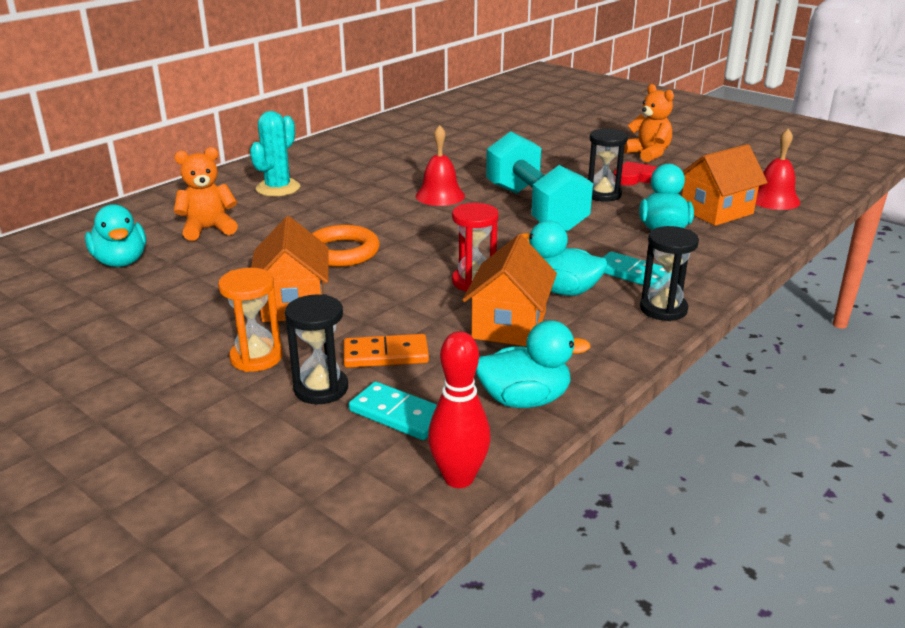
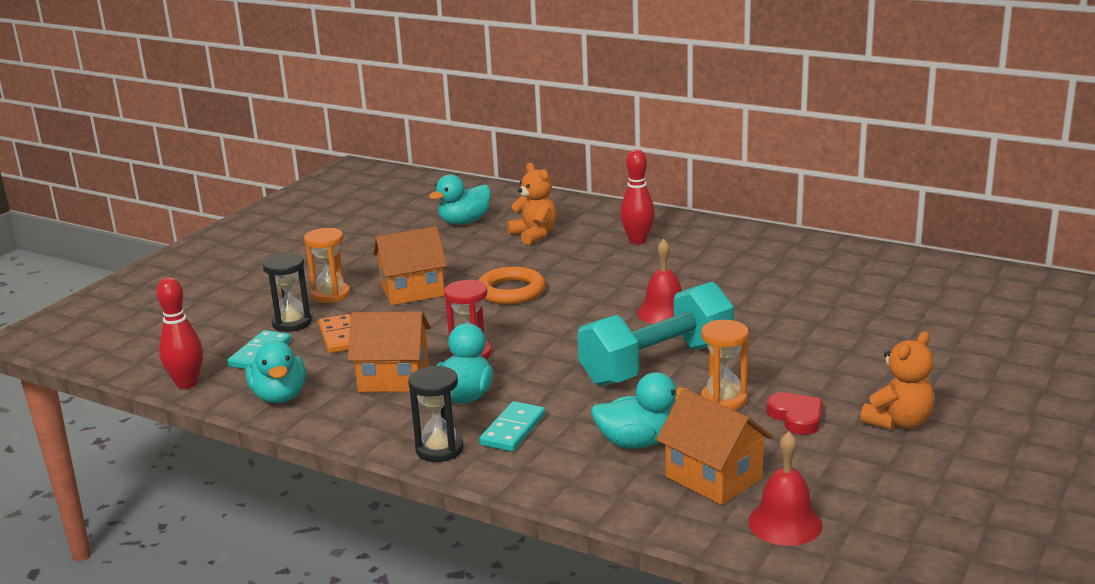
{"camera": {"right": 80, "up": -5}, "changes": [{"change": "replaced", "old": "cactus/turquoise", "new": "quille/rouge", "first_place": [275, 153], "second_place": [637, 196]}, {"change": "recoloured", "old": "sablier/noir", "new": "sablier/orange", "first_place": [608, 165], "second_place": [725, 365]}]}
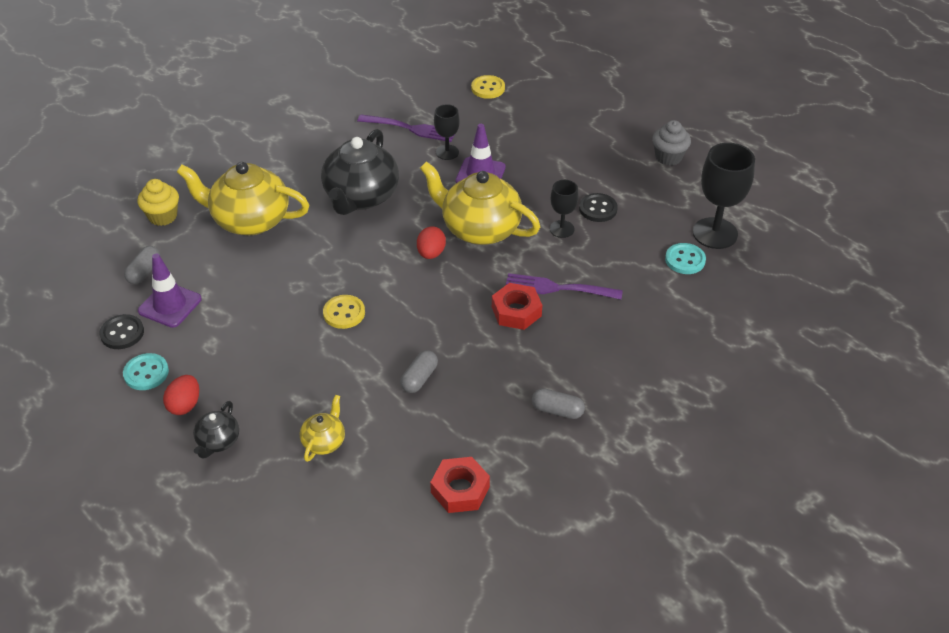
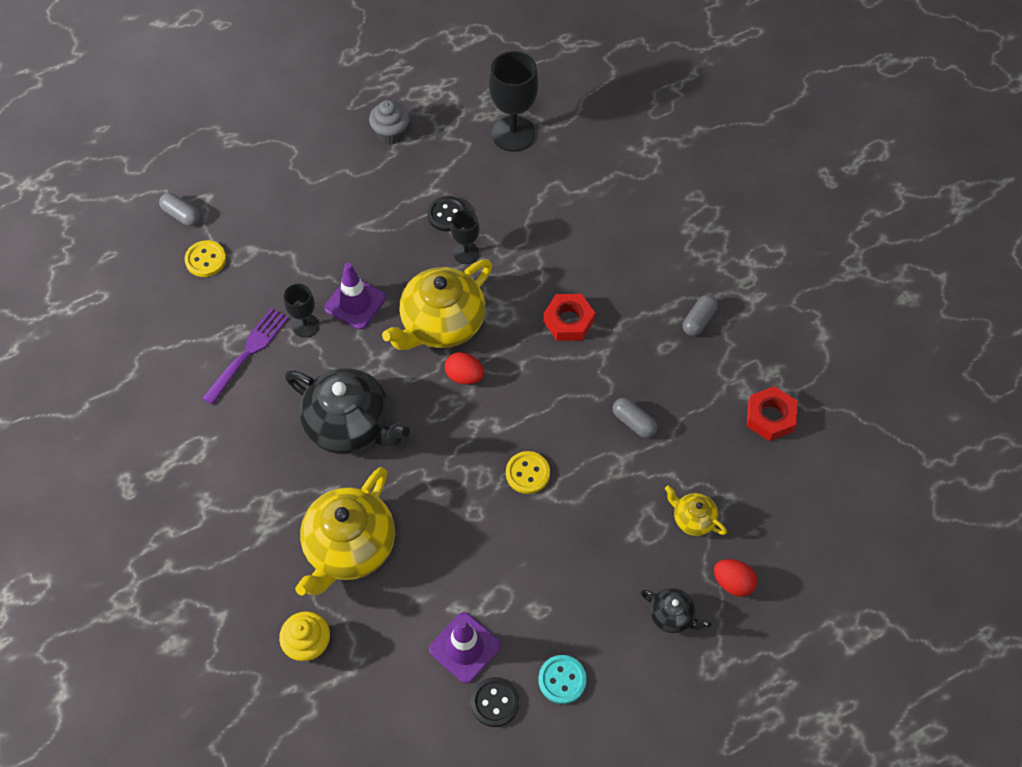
{"camera": {"right": -75, "up": 15}, "changes": [{"change": "removed", "old": "bouton/turquoise", "first_place": [685, 258]}, {"change": "moved", "old": "gélule/gris", "first_place": [142, 265], "second_place": [179, 209]}, {"change": "removed", "old": "fourchette/violet", "first_place": [564, 286]}, {"change": "moved", "old": "œuf/rouge", "first_place": [181, 395], "second_place": [735, 578]}]}
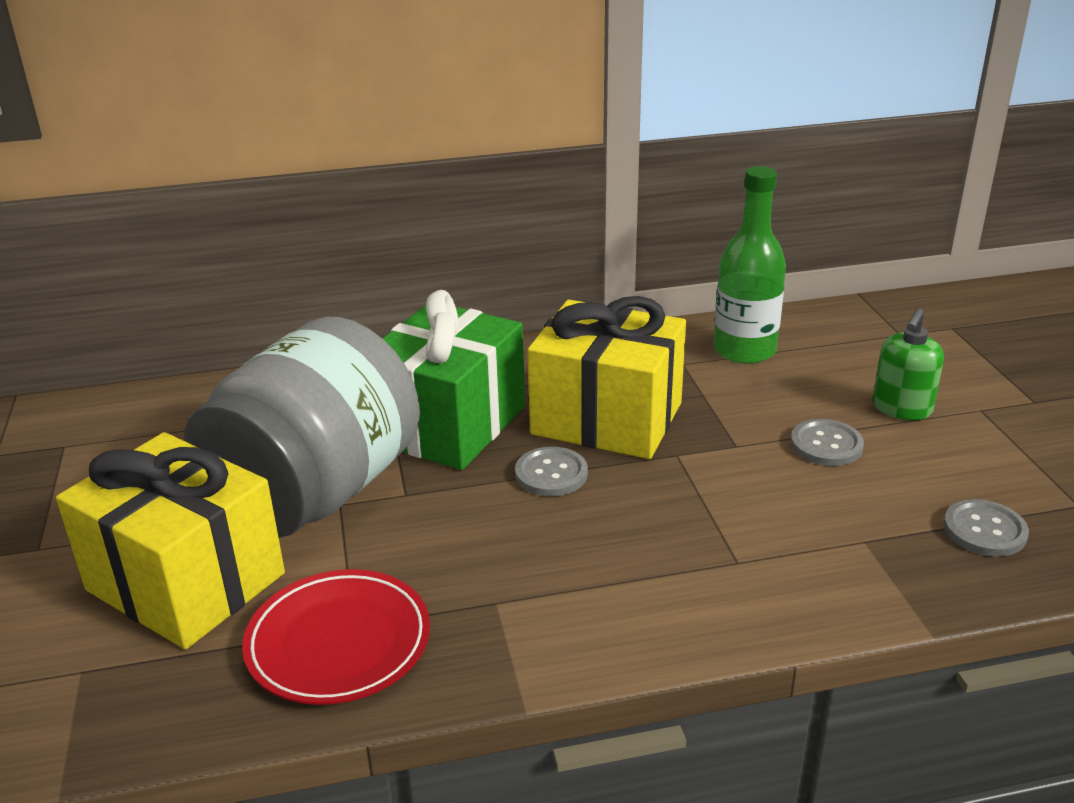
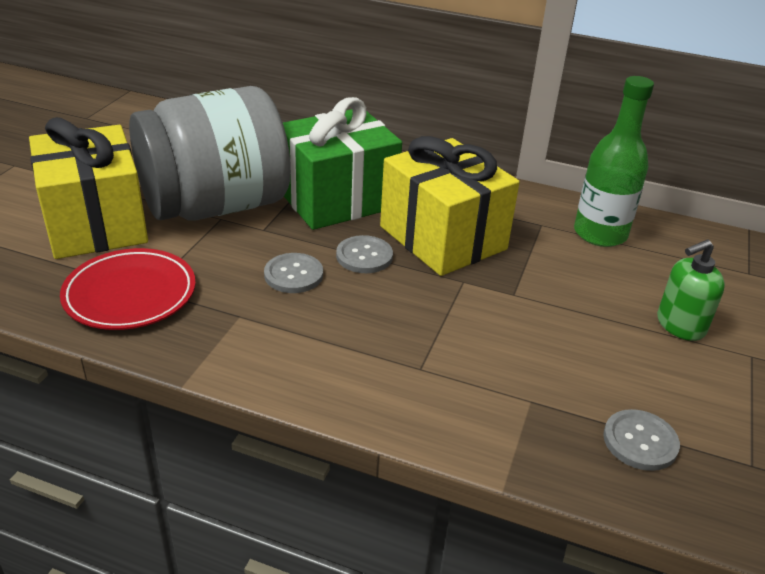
{"camera": {"right": 30, "up": 5}, "changes": [{"change": "moved", "old": "bouton/gris", "first_place": [827, 442], "second_place": [293, 273]}]}
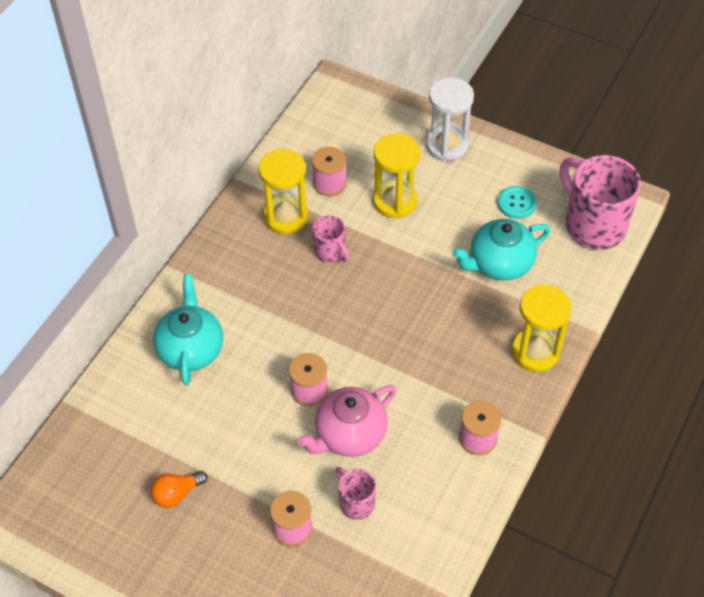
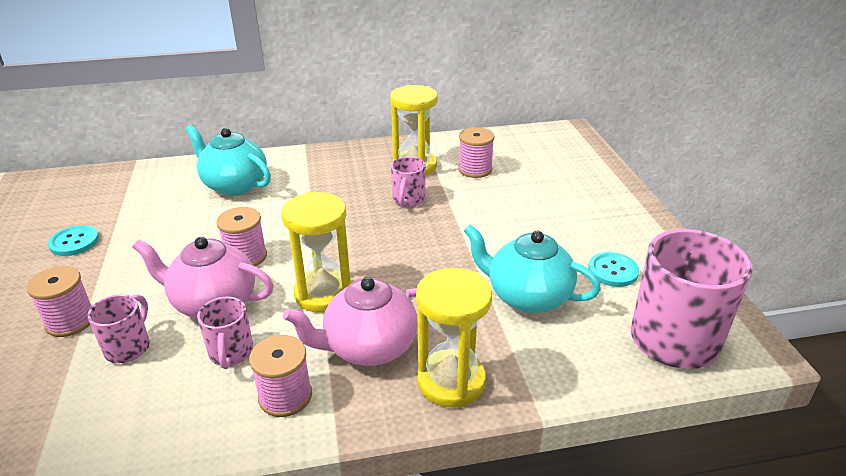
{"camera": {"right": 50, "up": -20}, "changes": [{"change": "removed", "old": "sablier/blanc", "first_place": [450, 119]}, {"change": "moved", "old": "sablier/jaune", "first_place": [396, 176], "second_place": [316, 252]}, {"change": "turned", "old": "théière/turquoise", "first_place": [188, 329], "second_place": [228, 160], "degrees": -105}, {"change": "replaced", "old": "ampoule/orange", "new": "bouton/turquoise", "first_place": [179, 489], "second_place": [73, 240]}, {"change": "added", "new": "théière/rose", "second_place": [350, 321]}, {"change": "added", "new": "tasse/rose", "second_place": [225, 333]}]}
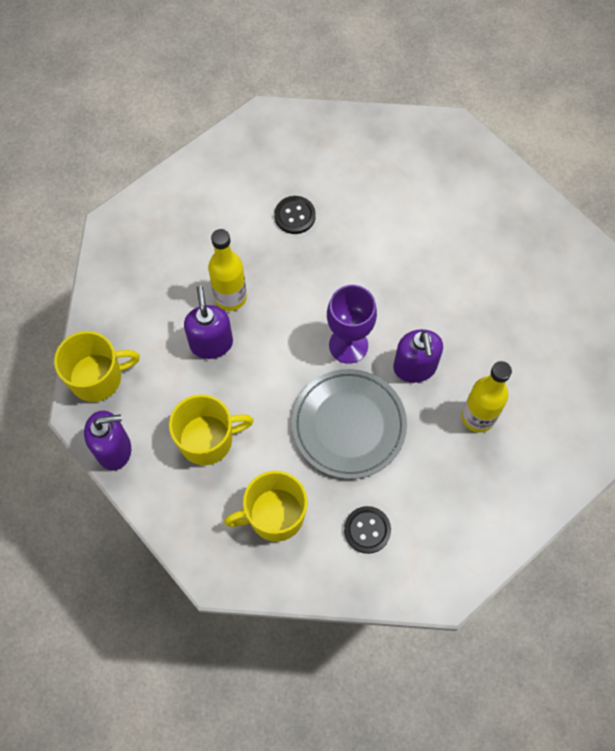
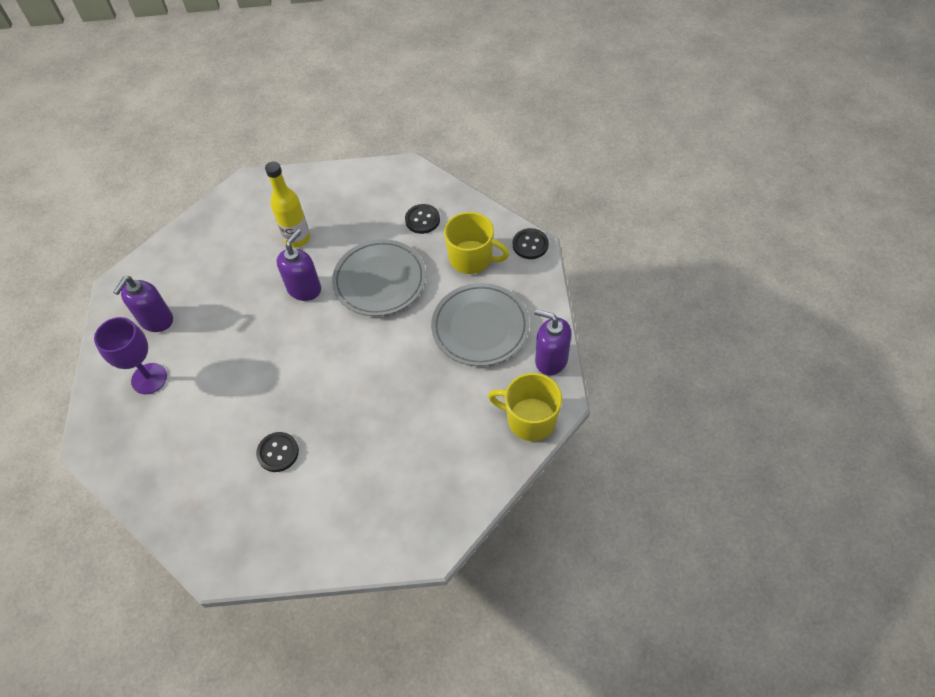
{"camera": {"right": -140, "up": -10}, "changes": [{"change": "removed", "old": "bouteille/jaune", "first_place": [227, 270]}, {"change": "moved", "old": "verre à pied/violet", "first_place": [352, 324], "second_place": [130, 355]}, {"change": "moved", "old": "distributeur de savon/violet", "first_place": [208, 322], "second_place": [143, 304]}, {"change": "replaced", "old": "tasse/jaune", "new": "assiette/gris", "first_place": [211, 429], "second_place": [480, 324]}, {"change": "added", "new": "bouton/noir", "second_place": [531, 243]}]}
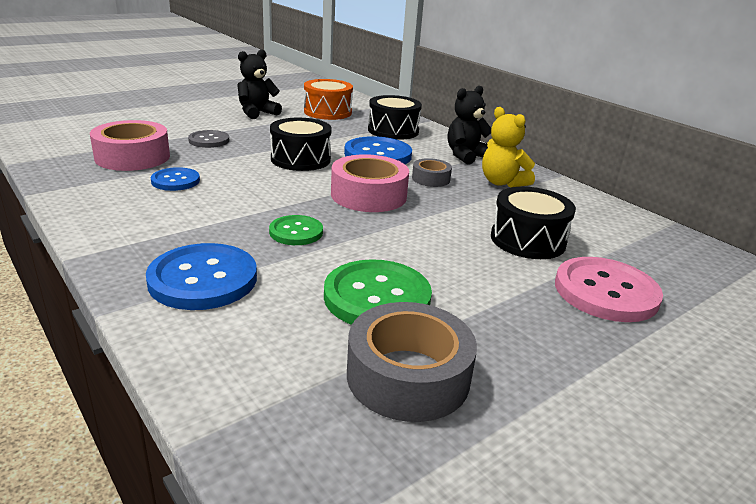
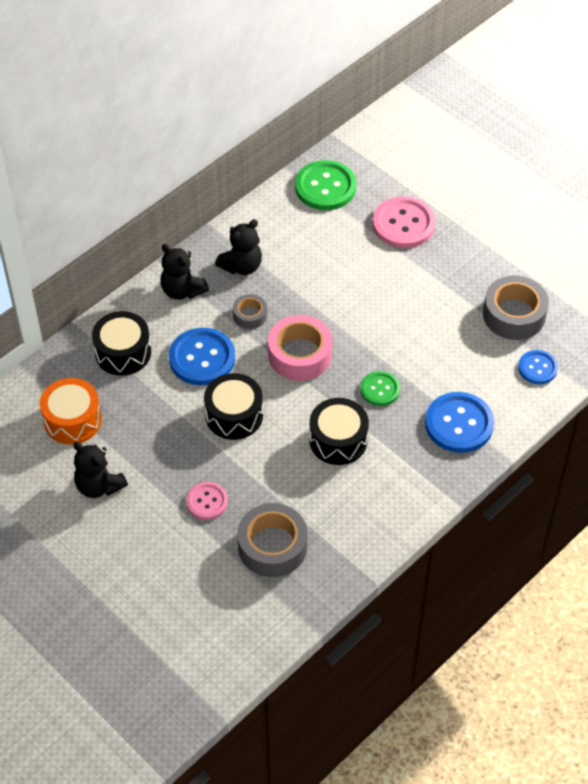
{"camera": {"right": -95, "up": 25}, "changes": [{"change": "recoloured", "old": "ours en peluche/jaune", "new": "ours en peluche/noir", "first_place": [508, 147], "second_place": [238, 247]}, {"change": "recoloured", "old": "ruban adhésif/rose", "new": "ruban adhésif/gris", "first_place": [130, 145], "second_place": [272, 540]}, {"change": "recoloured", "old": "bouton/gris", "new": "bouton/rose", "first_place": [208, 139], "second_place": [207, 501]}, {"change": "moved", "old": "bouton/bleu", "first_place": [175, 179], "second_place": [538, 367]}, {"change": "moved", "old": "tambour/noir", "first_place": [533, 223], "second_place": [339, 431]}, {"change": "moved", "old": "bouton/vert", "first_place": [378, 292], "second_place": [325, 185]}]}
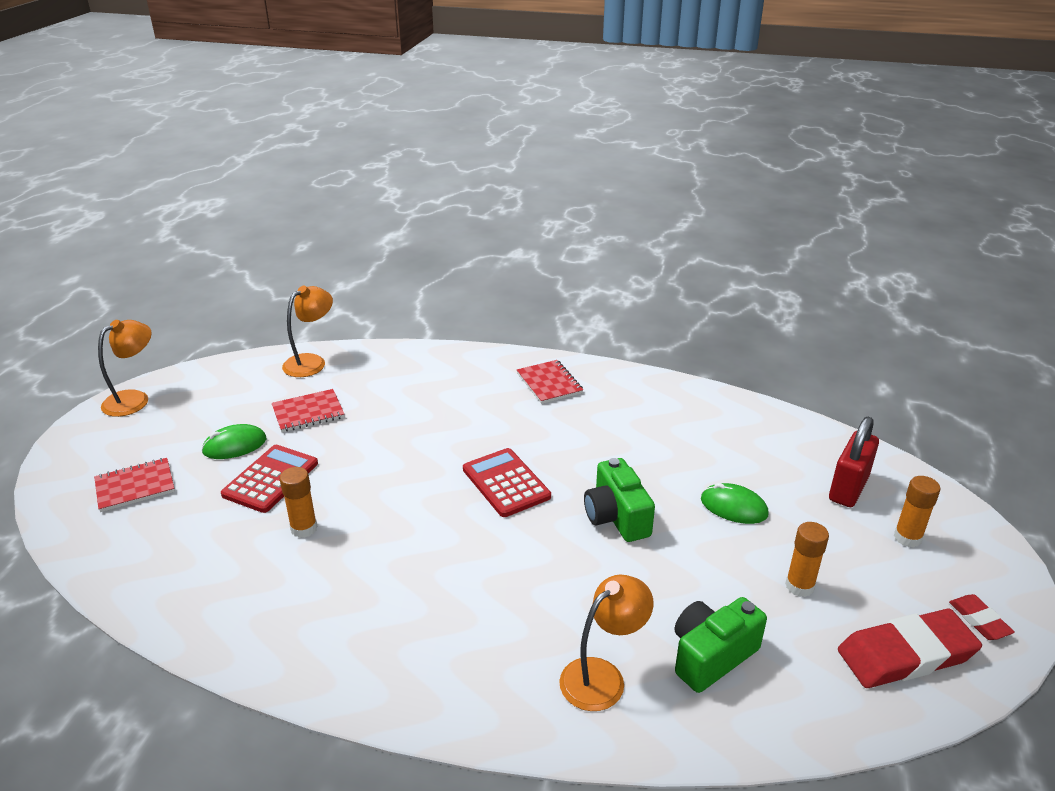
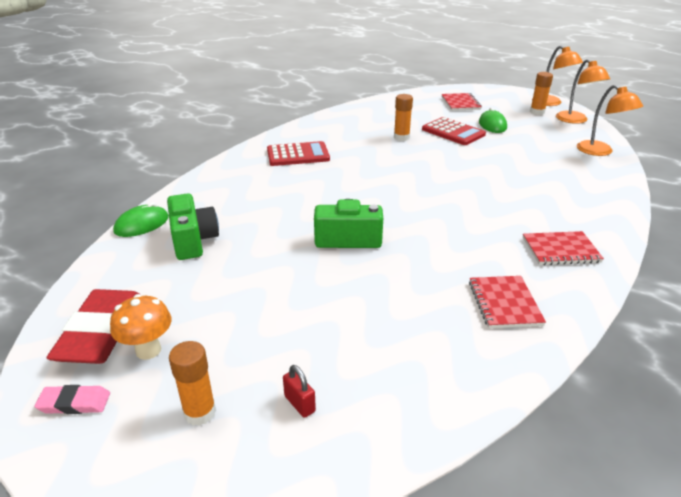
{"camera": {"right": 110, "up": 0}, "changes": [{"change": "moved", "old": "carnet/rouge", "first_place": [308, 410], "second_place": [507, 302]}, {"change": "resized", "old": "cadenas/rouge", "first_place": [854, 462], "second_place": [299, 391], "factor": 0.48}, {"change": "moved", "old": "calculatrice/rouge", "first_place": [507, 482], "second_place": [298, 153]}, {"change": "moved", "old": "souris/vert", "first_place": [735, 503], "second_place": [141, 219]}, {"change": "moved", "old": "bâton de colle/orange", "first_place": [807, 559], "second_place": [541, 93]}, {"change": "moved", "old": "lampe/orange", "first_place": [606, 642], "second_place": [583, 91]}, {"change": "recoloured", "old": "gomme/rouge", "new": "gomme/rose", "first_place": [982, 617], "second_place": [72, 399]}, {"change": "added", "new": "champignon/orange", "second_place": [141, 327]}]}
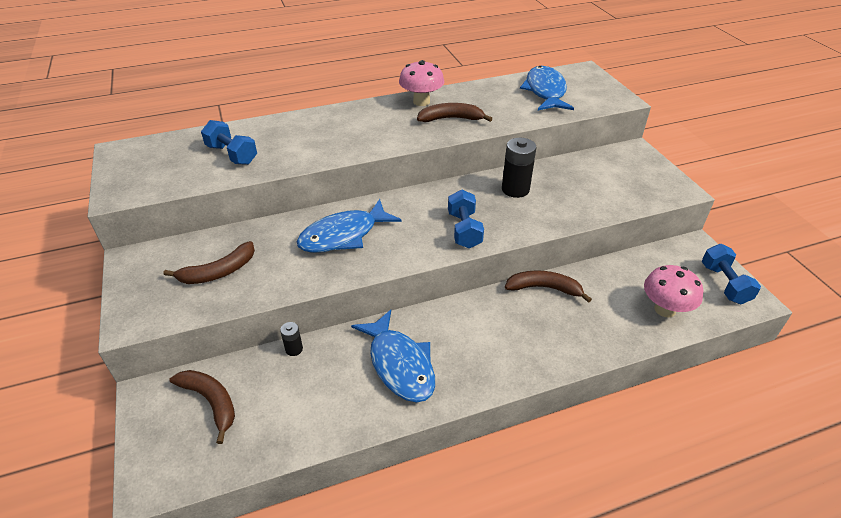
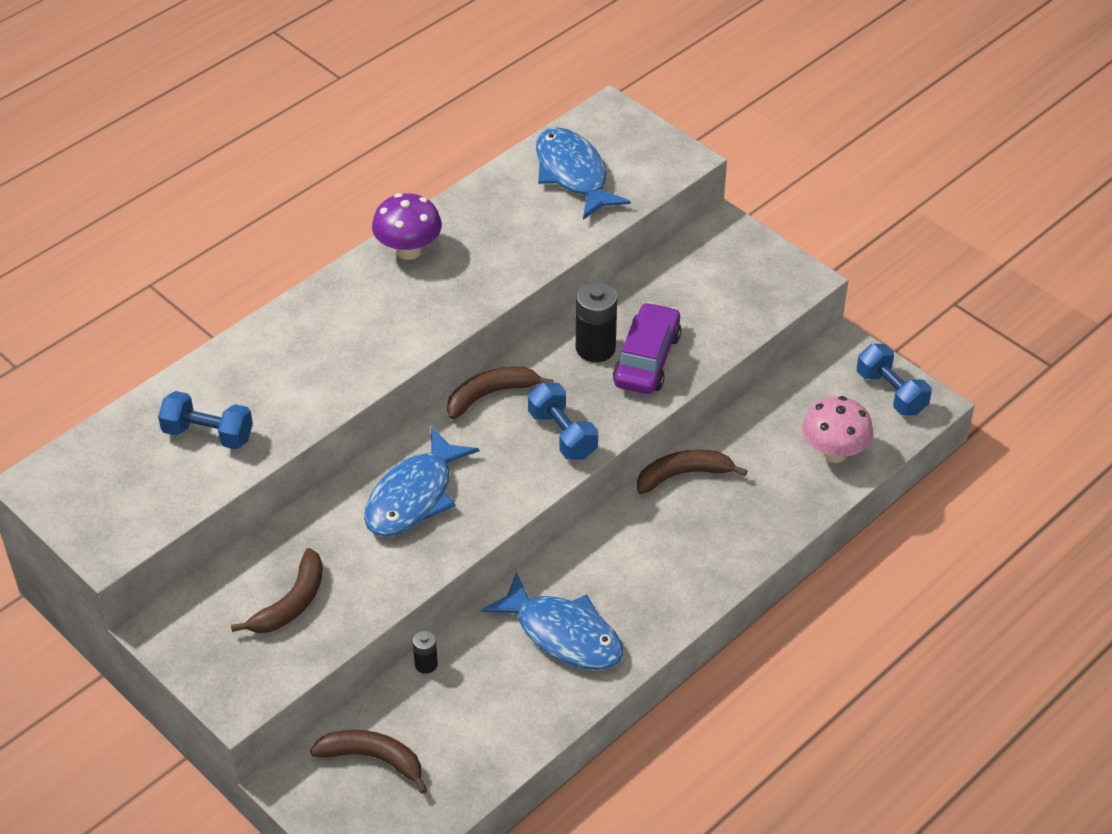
{"camera": {"right": -25, "up": 5}, "changes": [{"change": "recoloured", "old": "champignon/rose", "new": "champignon/violet", "first_place": [421, 83], "second_place": [407, 226]}, {"change": "moved", "old": "banane/marron", "first_place": [455, 112], "second_place": [500, 392]}, {"change": "added", "new": "voiture/violet", "second_place": [647, 348]}]}
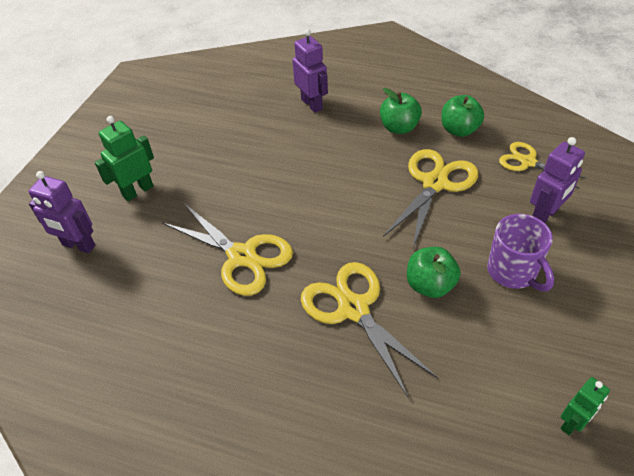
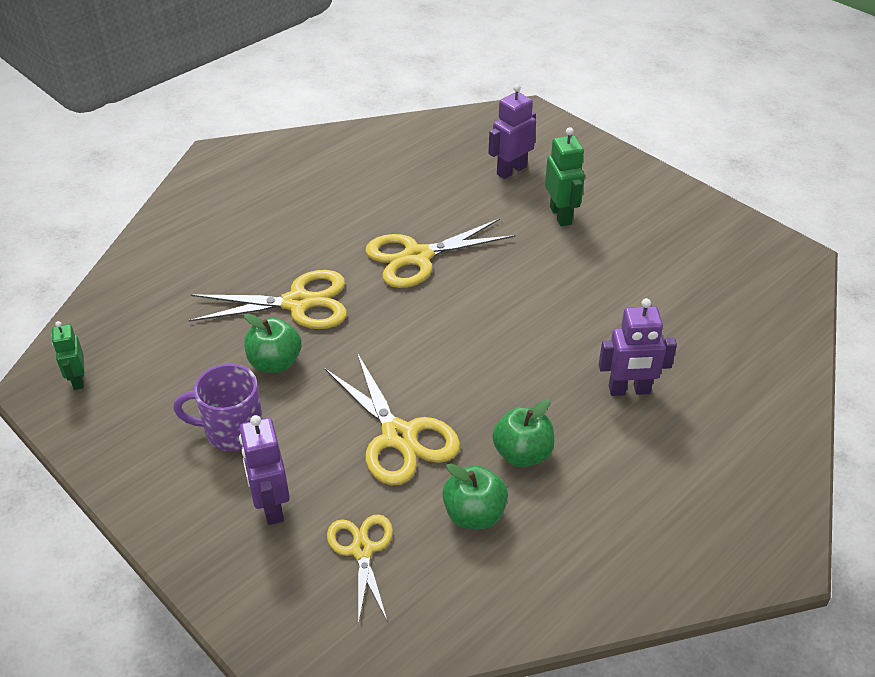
{"camera": {"right": 115, "up": -5}, "changes": [{"change": "turned", "old": "ciseaux/jaune", "first_place": [542, 165], "second_place": [360, 569], "degrees": -75}]}
